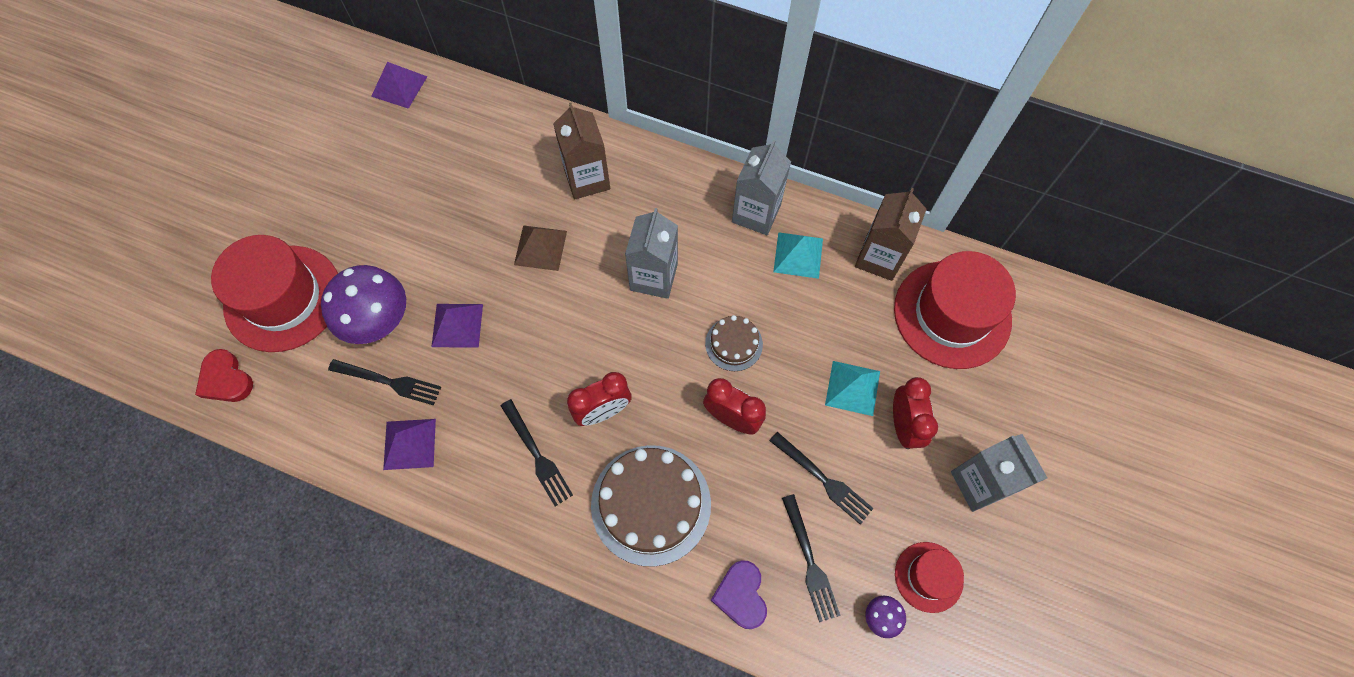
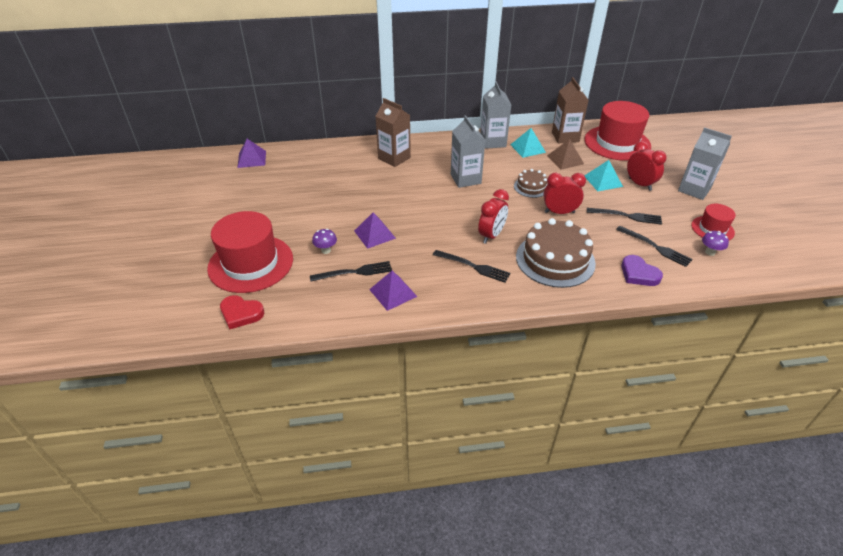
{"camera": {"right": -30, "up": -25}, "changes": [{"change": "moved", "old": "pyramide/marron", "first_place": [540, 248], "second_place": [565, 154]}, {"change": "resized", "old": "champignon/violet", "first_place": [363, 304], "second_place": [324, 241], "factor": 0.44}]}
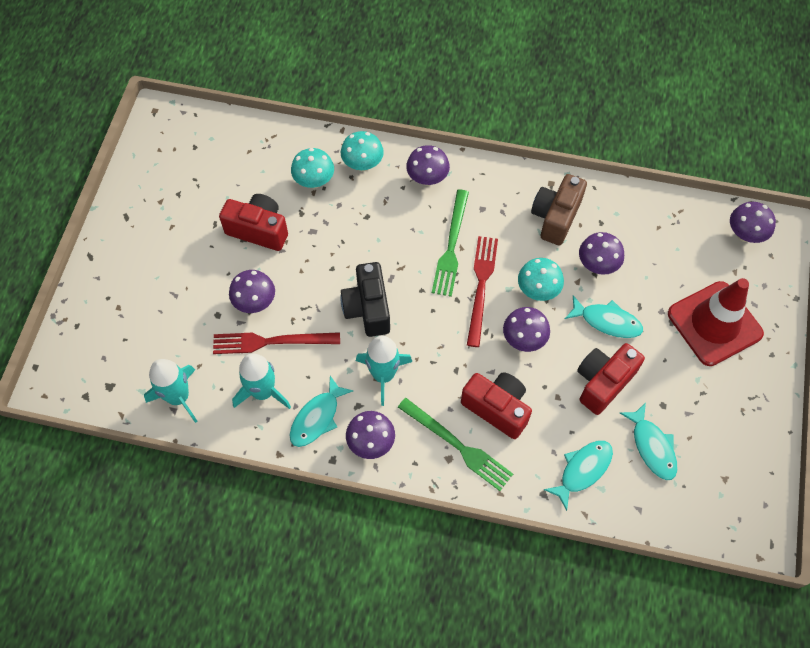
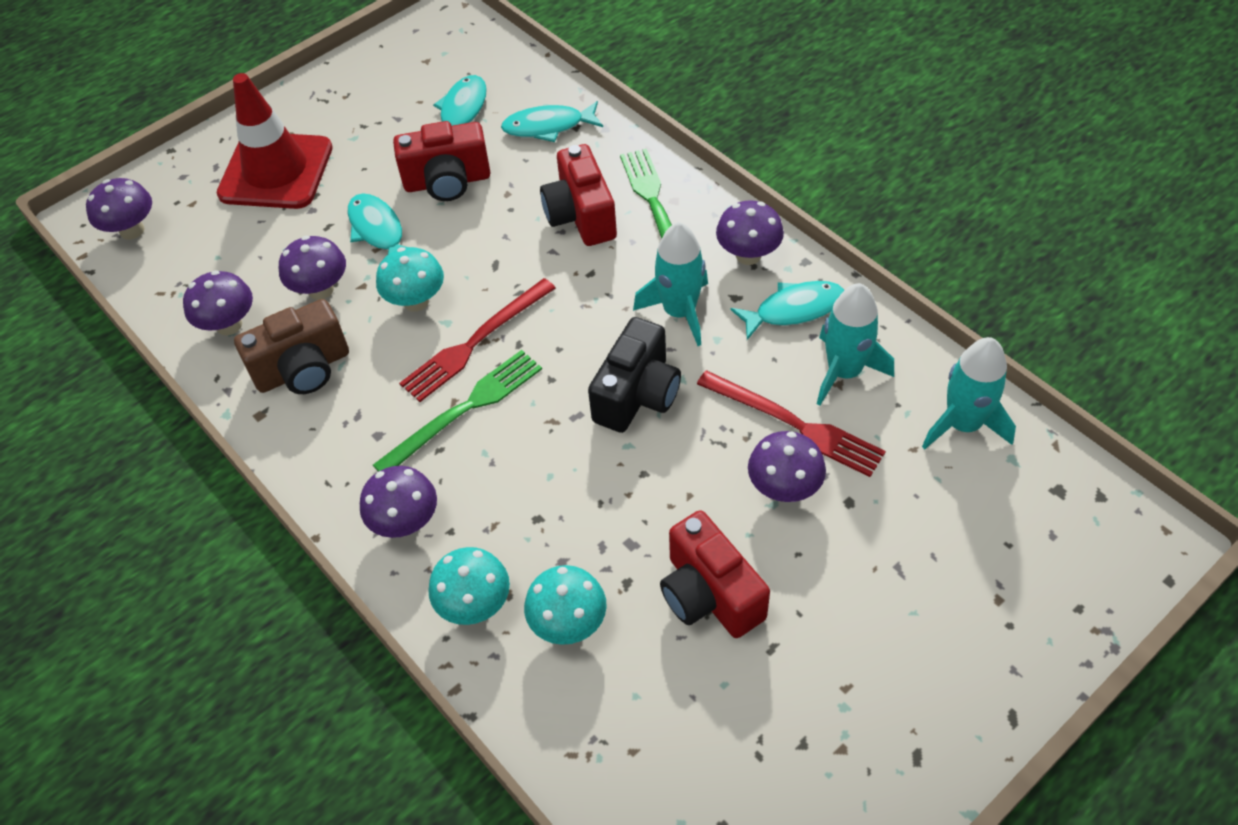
{"camera": {"right": -140, "up": -10}, "changes": [{"change": "moved", "old": "champignon/violet", "first_place": [526, 329], "second_place": [218, 302]}]}
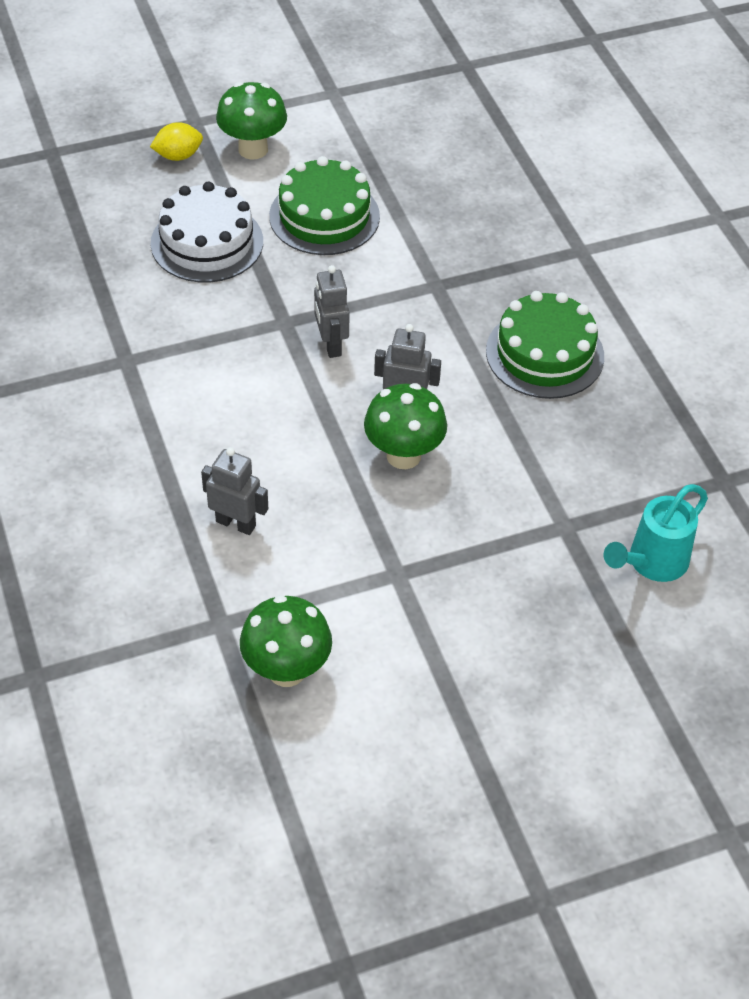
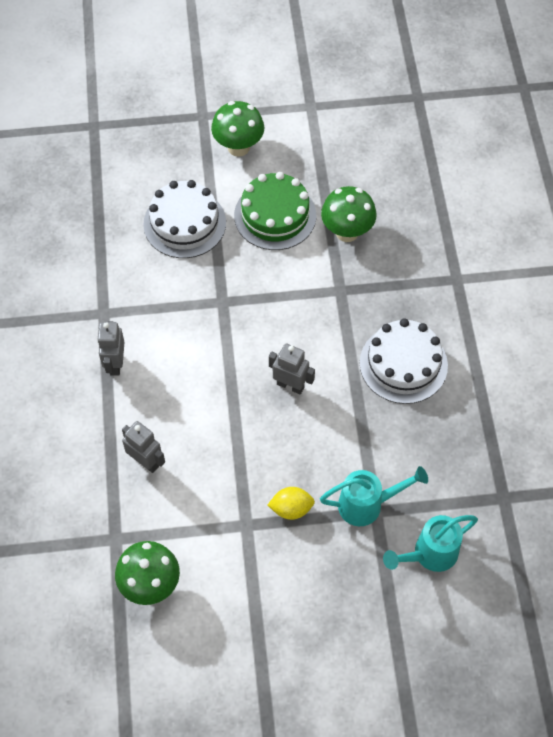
{"camera": {"right": 15, "up": 10}, "changes": [{"change": "moved", "old": "citron/jaune", "first_place": [176, 141], "second_place": [291, 503]}, {"change": "moved", "old": "robot/gris", "first_place": [332, 311], "second_place": [110, 348]}, {"change": "recoloured", "old": "gâteau/vert", "new": "gâteau/blanc", "first_place": [545, 345], "second_place": [404, 361]}, {"change": "moved", "old": "champignon/vert", "first_place": [405, 426], "second_place": [349, 214]}, {"change": "added", "new": "arrosoir/turquoise", "second_place": [374, 496]}]}
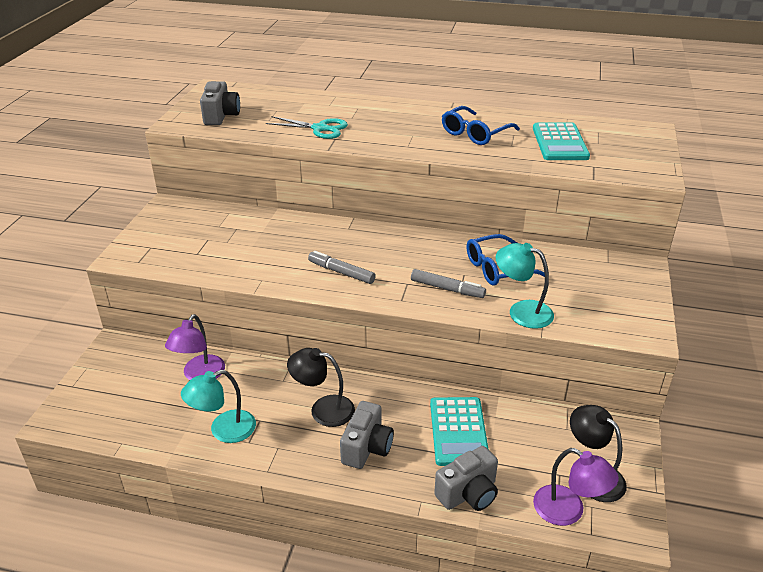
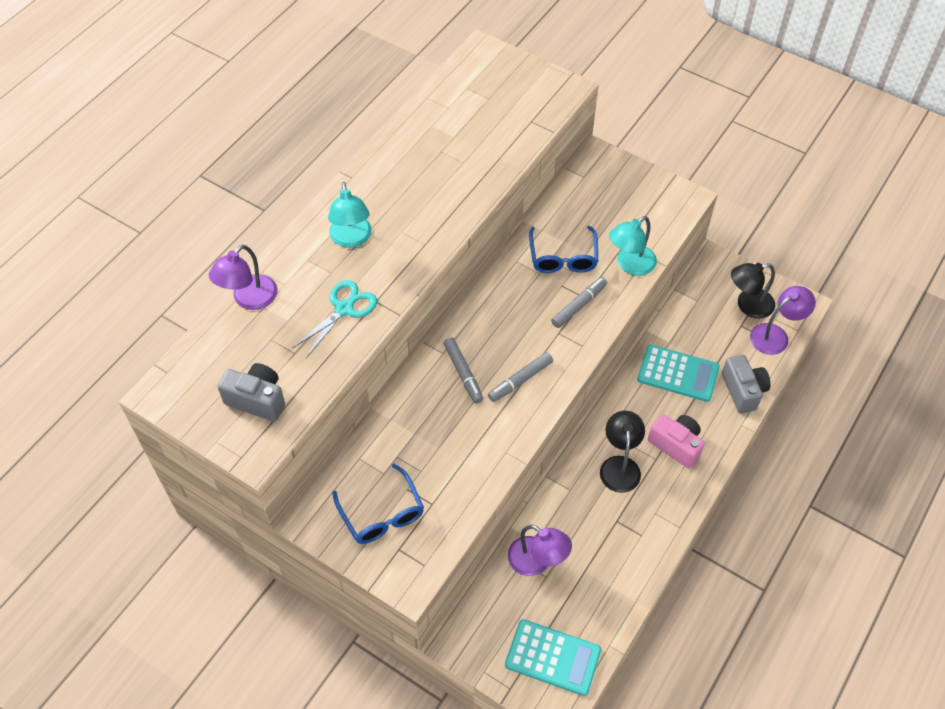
{"camera": {"right": -70, "up": 20}, "changes": [{"change": "moved", "old": "lunettes/bleu", "first_place": [481, 125], "second_place": [378, 504]}, {"change": "moved", "old": "calculatrice/turquoise", "first_place": [561, 141], "second_place": [553, 657]}, {"change": "turned", "old": "lampe/noir", "first_place": [321, 387], "second_place": [622, 452], "degrees": 150}, {"change": "moved", "old": "lampe/turquoise", "first_place": [218, 406], "second_place": [350, 215]}, {"change": "recoloured", "old": "appareil photo/gris", "new": "appareil photo/rose", "first_place": [367, 435], "second_place": [676, 441]}, {"change": "added", "new": "lampe/violet", "second_place": [243, 277]}, {"change": "added", "new": "feutre/gris", "second_place": [463, 371]}]}
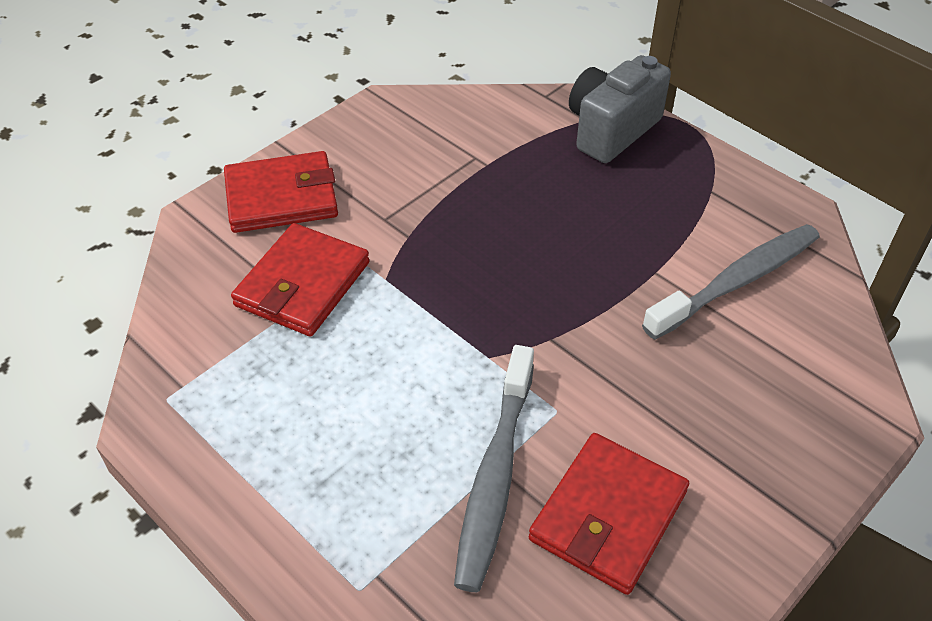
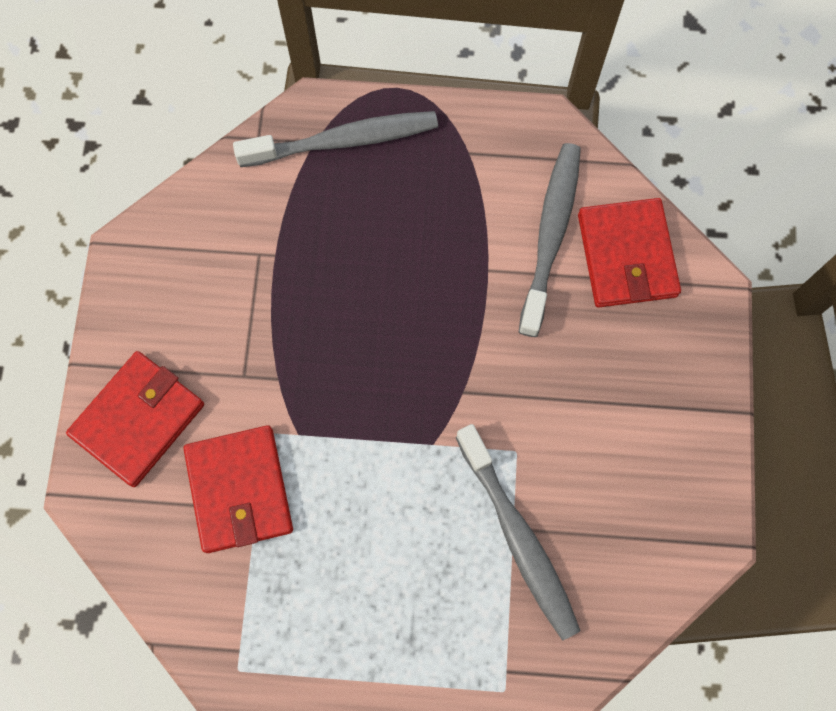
{"camera": {"right": -40, "up": 25}, "changes": [{"change": "replaced", "old": "appareil photo/gris", "new": "brosse à dents/gris", "first_place": [620, 109], "second_place": [335, 139]}, {"change": "moved", "old": "portefeuille/rouge", "first_place": [609, 514], "second_place": [629, 252]}]}
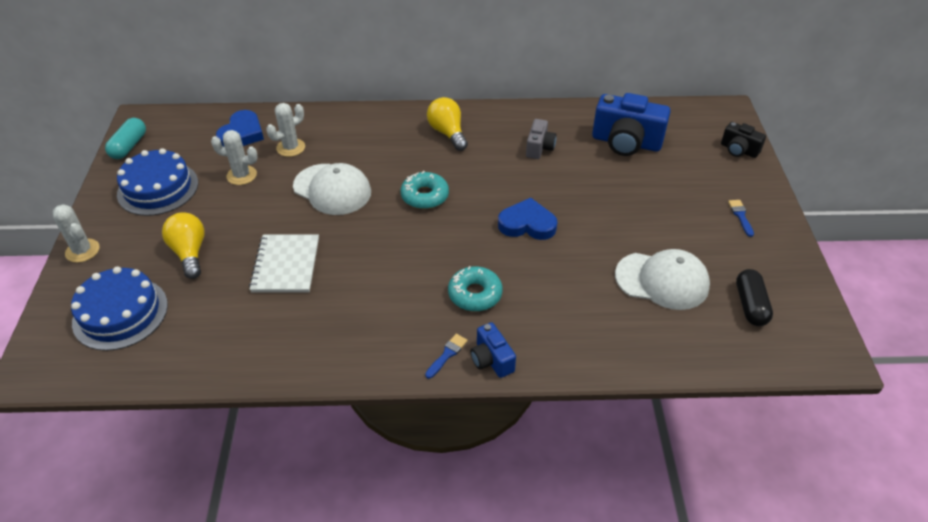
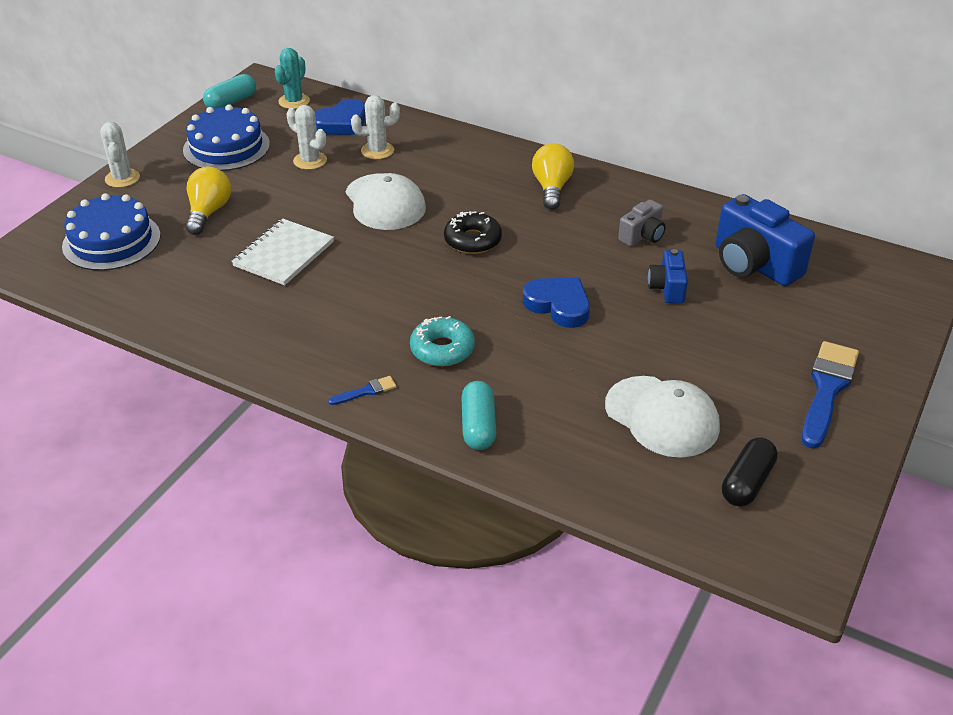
{"camera": {"right": 30, "up": -5}, "changes": [{"change": "removed", "old": "appareil photo/noir", "first_place": [743, 140]}, {"change": "recoloured", "old": "beignet/turquoise", "new": "beignet/noir", "first_place": [425, 190], "second_place": [473, 232]}, {"change": "resized", "old": "pinceau/bleu", "first_place": [741, 218], "second_place": [830, 395], "factor": 2.19}, {"change": "moved", "old": "appareil photo/bleu", "first_place": [493, 350], "second_place": [668, 276]}, {"change": "added", "new": "cactus/turquoise", "second_place": [292, 78]}, {"change": "added", "new": "gélule/turquoise", "second_place": [478, 415]}]}
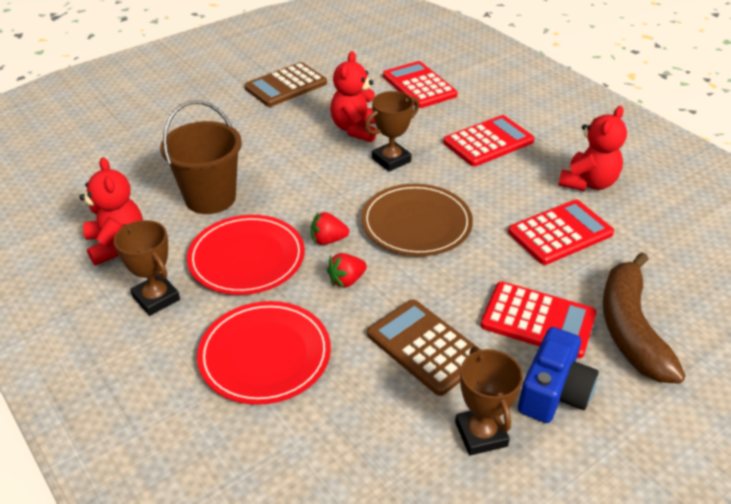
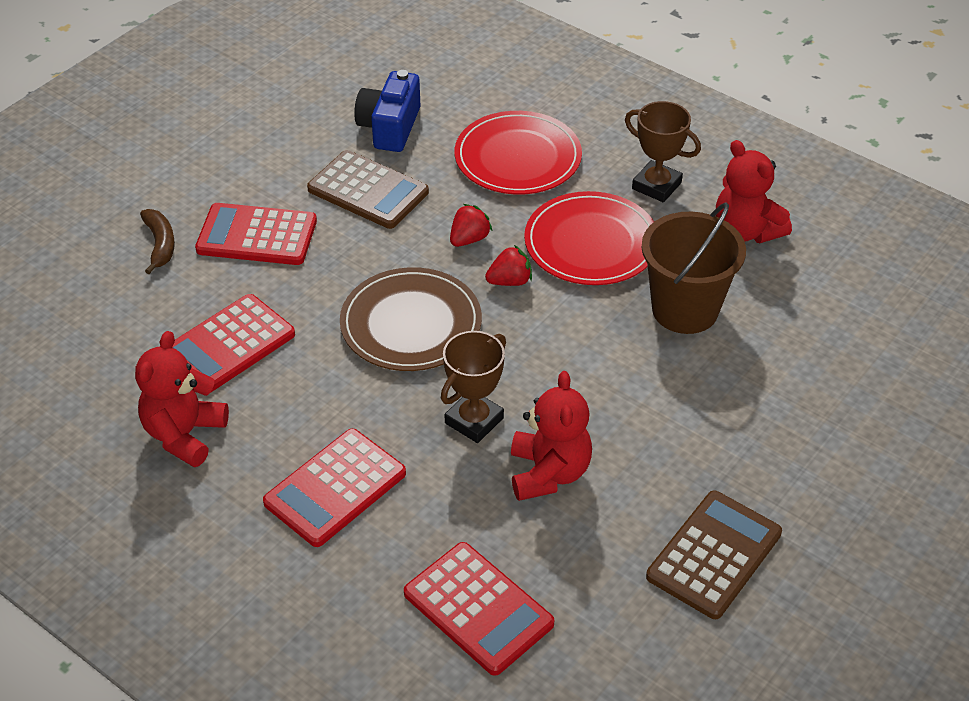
{"camera": {"right": 165, "up": 5}, "changes": [{"change": "resized", "old": "banane/marron", "first_place": [644, 318], "second_place": [157, 241], "factor": 0.5}, {"change": "moved", "old": "appareil photo/bleu", "first_place": [558, 375], "second_place": [387, 111]}, {"change": "removed", "old": "trophée/marron", "first_place": [489, 401]}]}
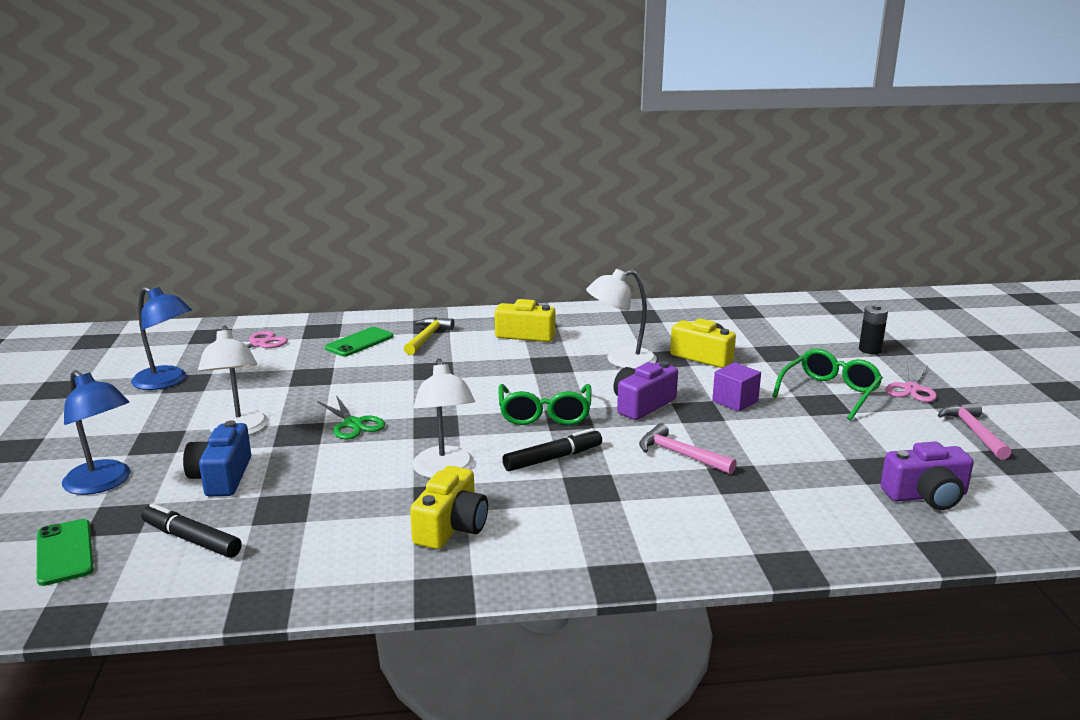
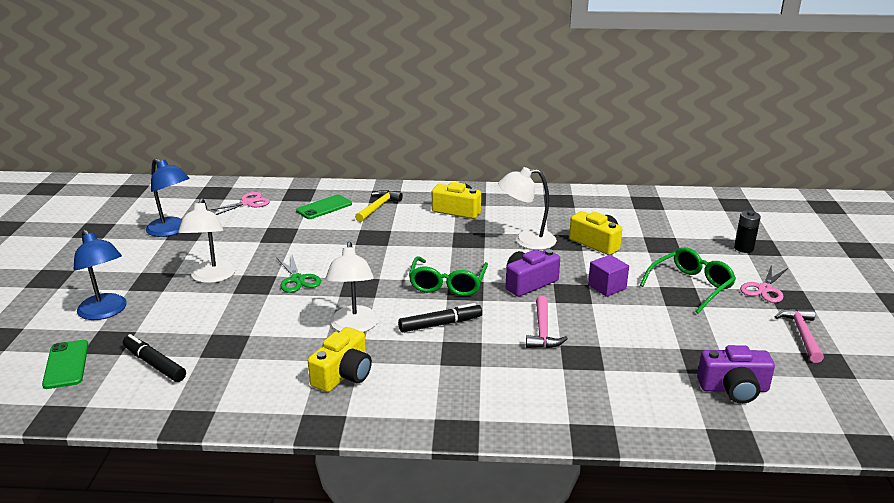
{"camera": {"right": 10, "up": 5}, "changes": [{"change": "removed", "old": "appareil photo/bleu", "first_place": [217, 458]}, {"change": "turned", "old": "marteau/rose", "first_place": [688, 448], "second_place": [547, 322], "degrees": -135}]}
